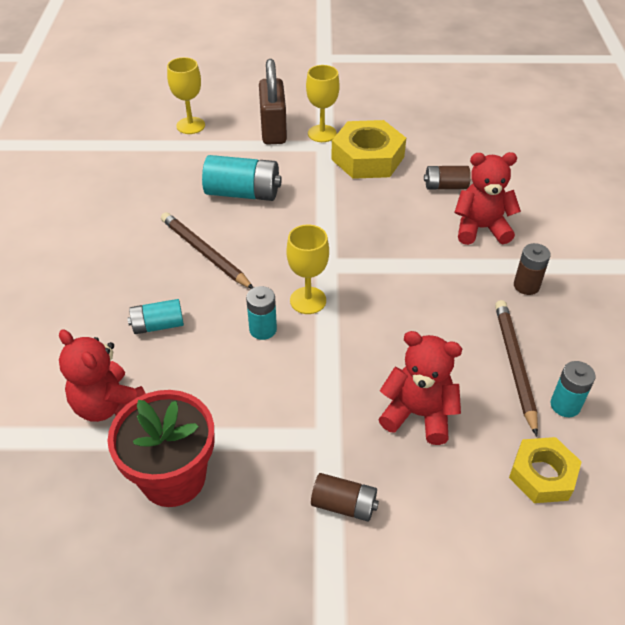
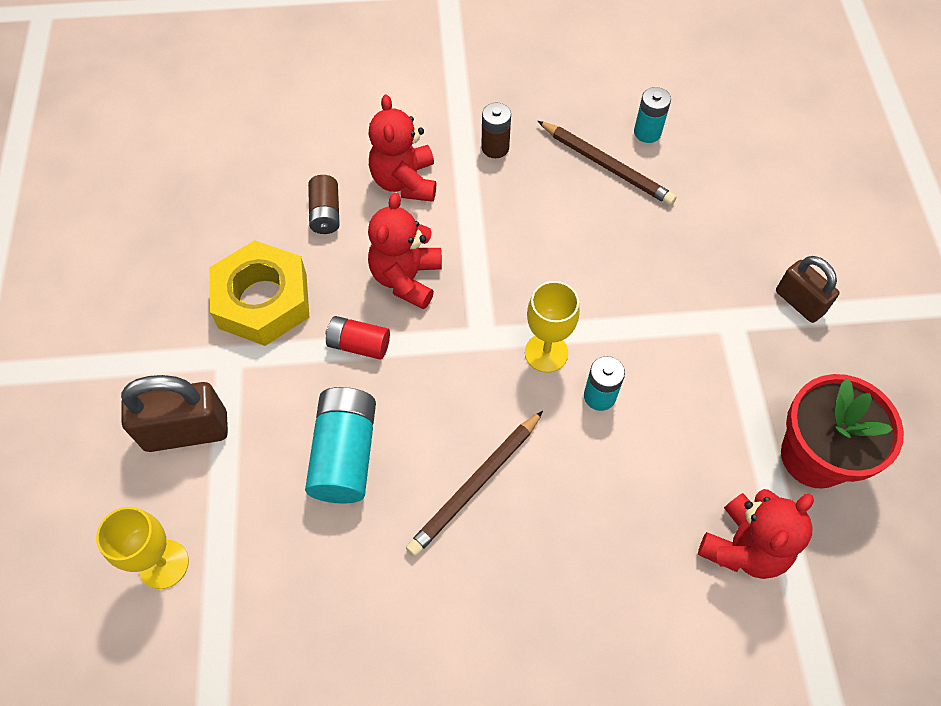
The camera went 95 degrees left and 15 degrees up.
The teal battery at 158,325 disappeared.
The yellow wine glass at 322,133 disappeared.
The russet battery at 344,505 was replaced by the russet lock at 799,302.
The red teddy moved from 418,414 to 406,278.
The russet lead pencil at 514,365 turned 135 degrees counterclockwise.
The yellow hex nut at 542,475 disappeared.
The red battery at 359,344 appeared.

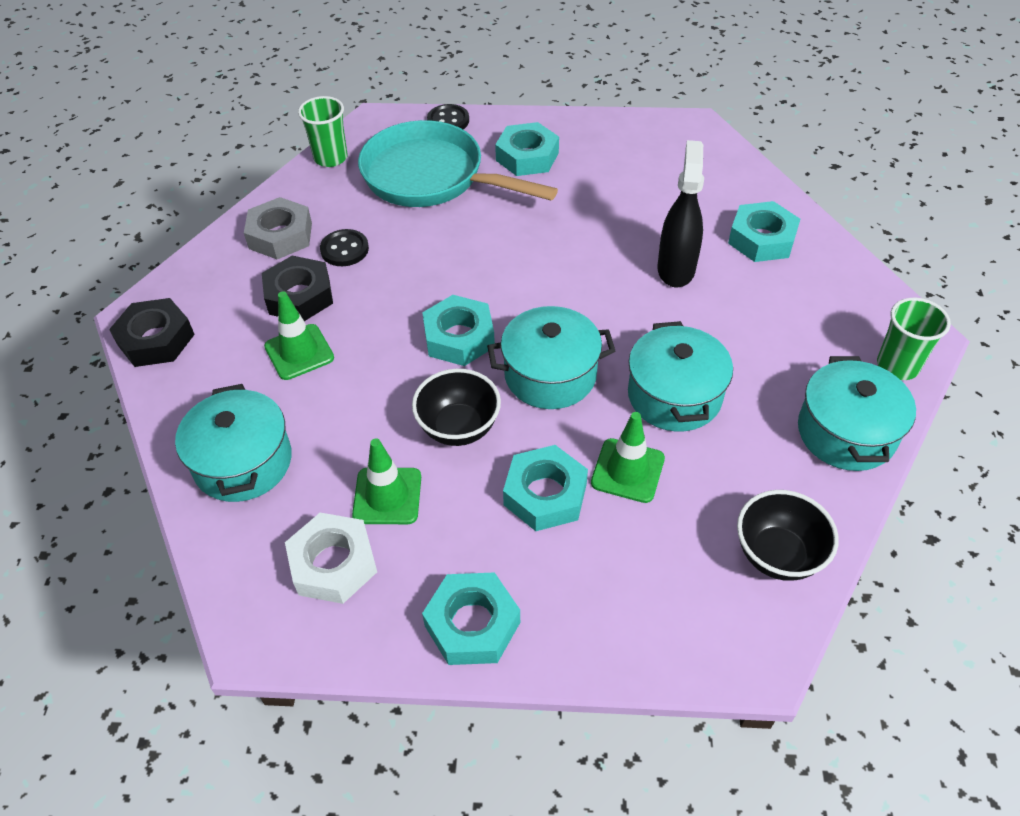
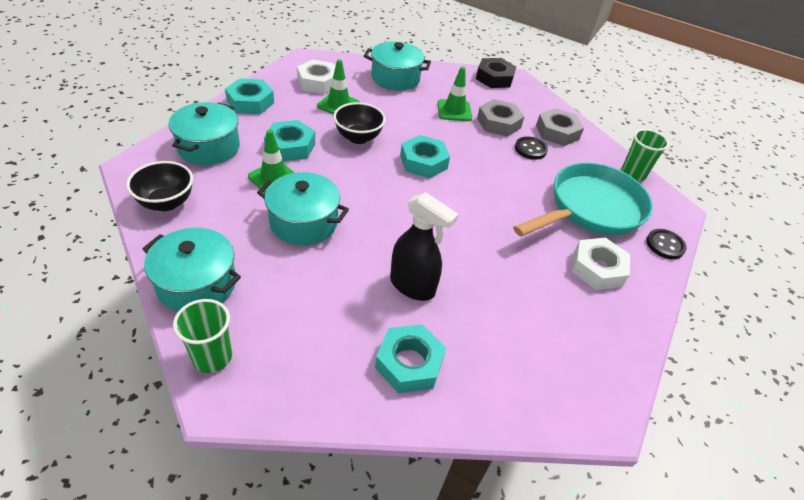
The camera went 110 degrees right and 5 degrees down.
The ebony hex nut at 299,296 became the ash-grey hex nut at 498,123.
The teal cooking pot moved from 550,375 to 209,147.
The teal hex nut at 527,156 became the pure white hex nut at 597,269.

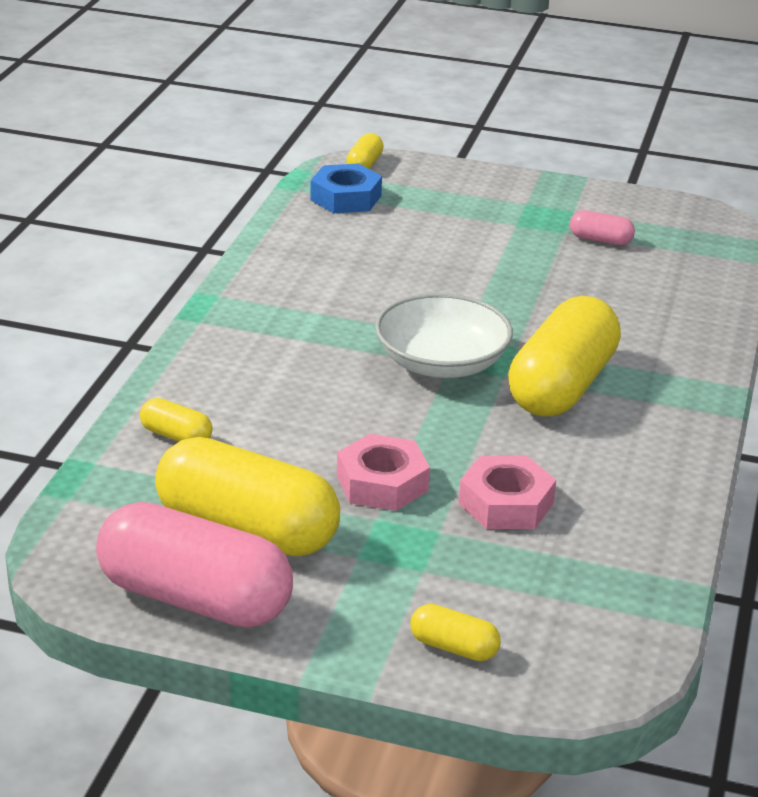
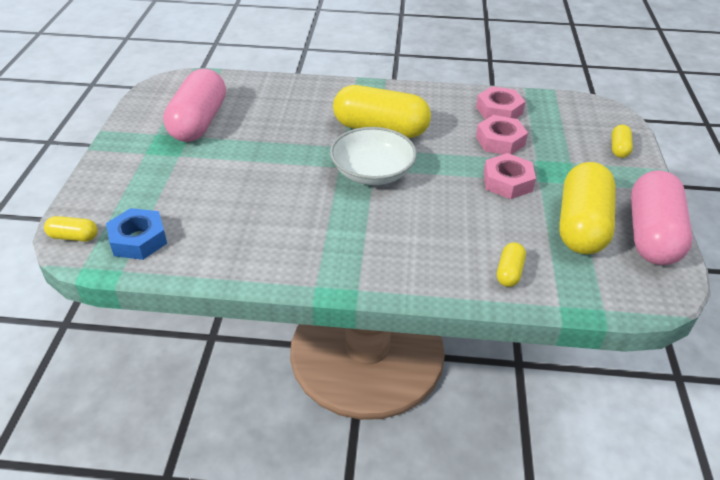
The camera went 100 degrees left and 10 degrees up.
The pink pill at 600,240 changed to 2.28 times the size.
The pink hex nut at 499,110 appeared.

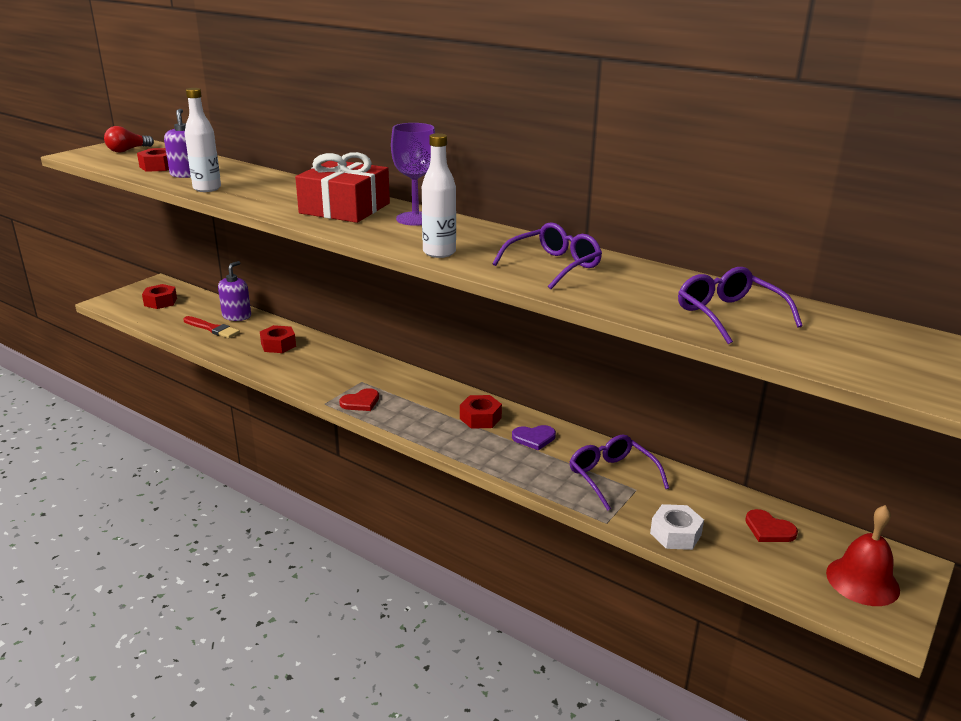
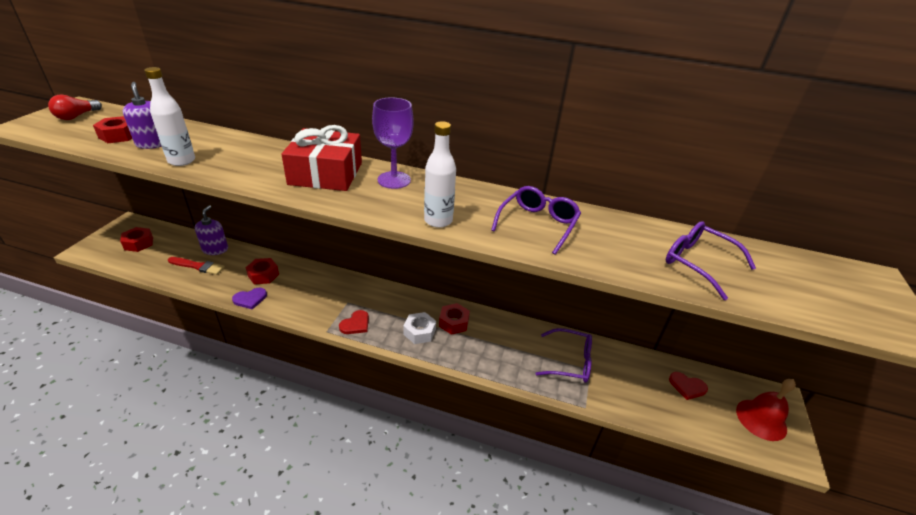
The camera went 20 degrees left and 10 degrees up.
The violet heart shape moved from 534,438 to 250,299.
The violet spectacles at 612,477 turned 150 degrees clockwise.
The pure white hex nut moved from 675,534 to 419,332.

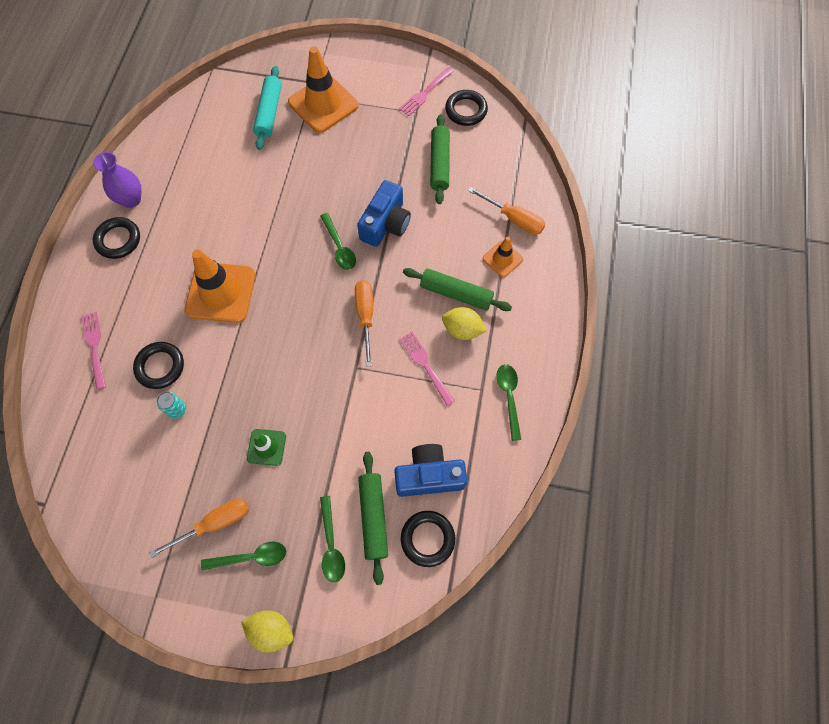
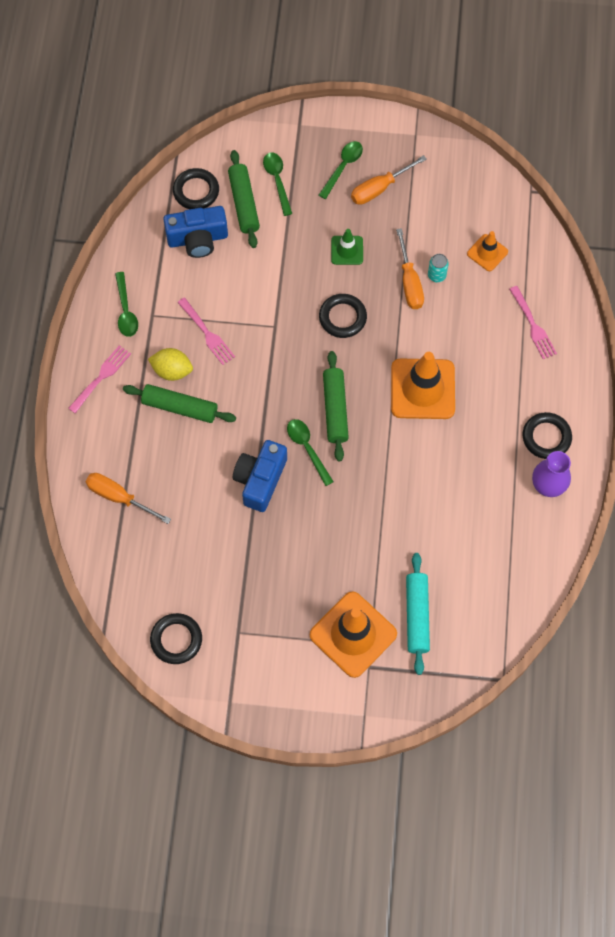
The camera went 175 degrees right and 0 degrees up.
The ebony torus moved from 160,366 to 342,317.
The emerald tablespoon at 251,557 turned 135 degrees clockwise.
The yellow lemon at 271,630 disappeared.
The orange screwdriver moved from 365,316 to 409,282.
The pink fork moved from 425,93 to 101,377.
The emerald rolling pin moved from 439,164 to 335,409.
The orange traffic cone moved from 502,259 to 487,253.

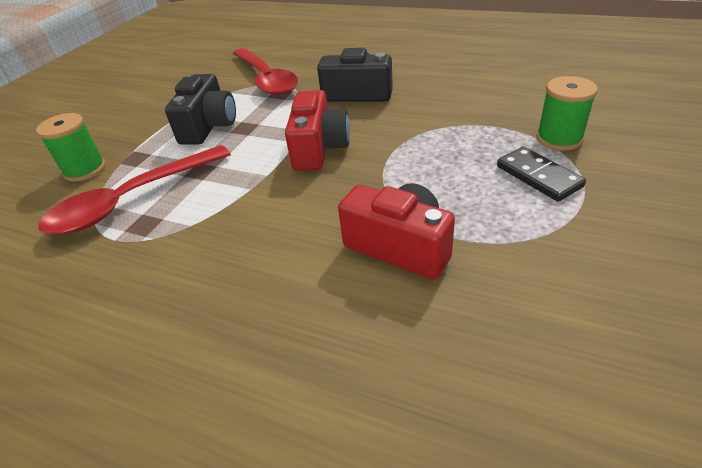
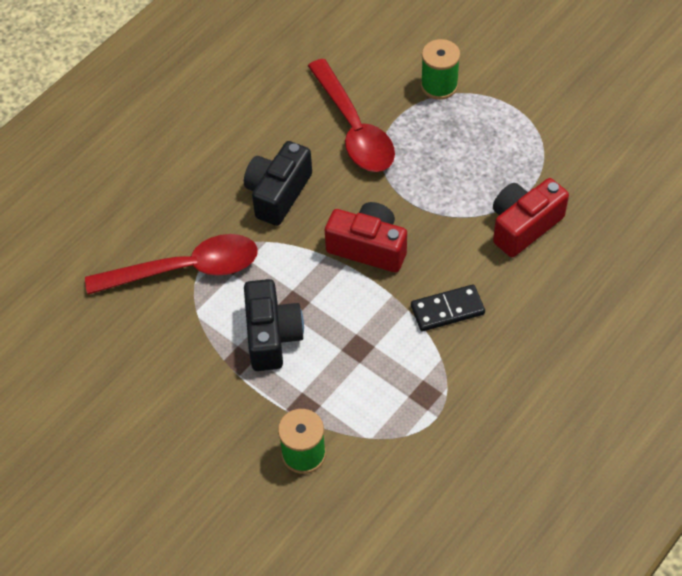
The camera went 75 degrees left and 15 degrees up.
The red tablespoon moved from 131,200 to 354,128.
The ebony camera at 209,126 turned 60 degrees clockwise.
The ebony domino tile moved from 538,176 to 447,310.

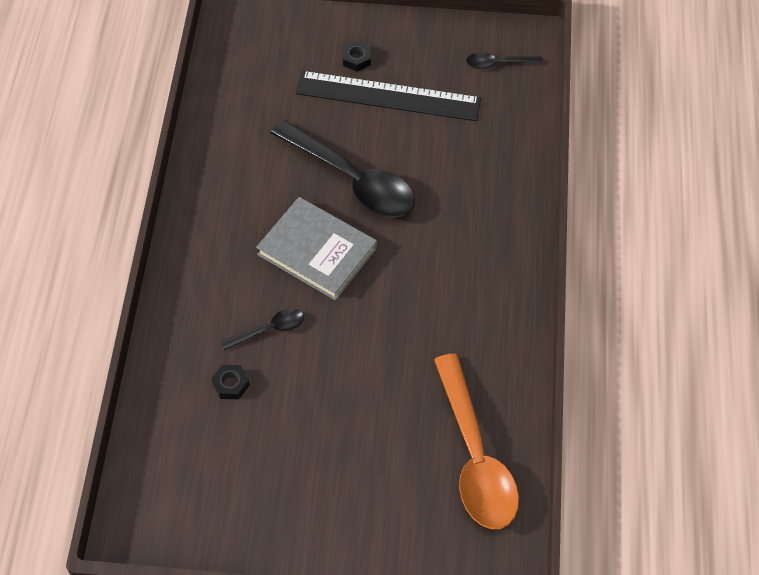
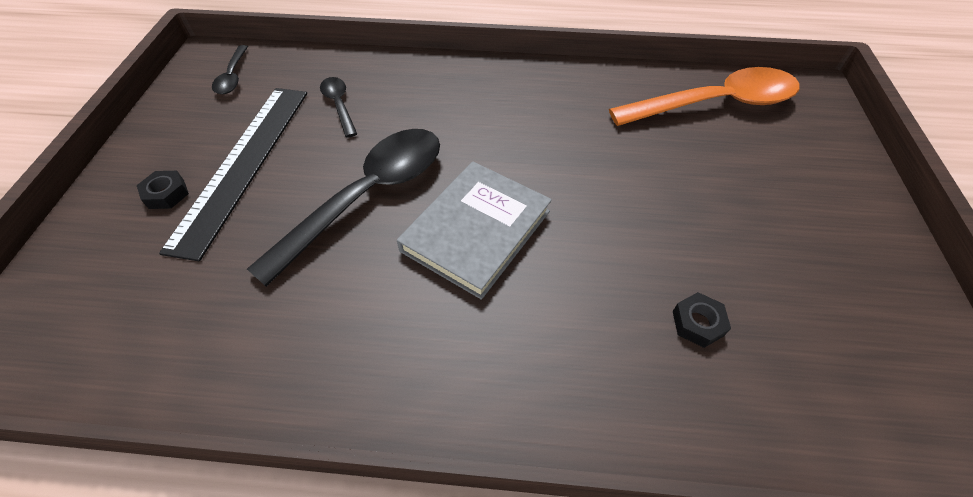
The camera went 90 degrees left and 5 degrees down.
The ebony tablespoon moved from 269,330 to 339,105.

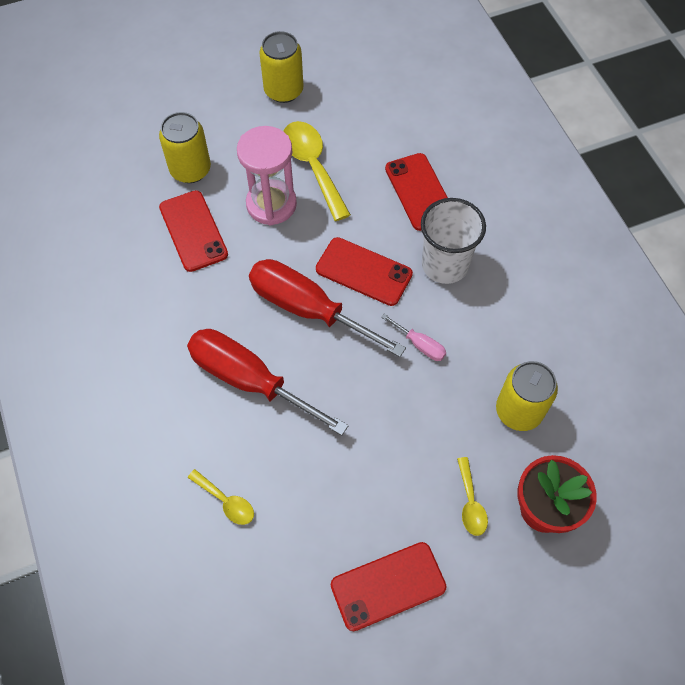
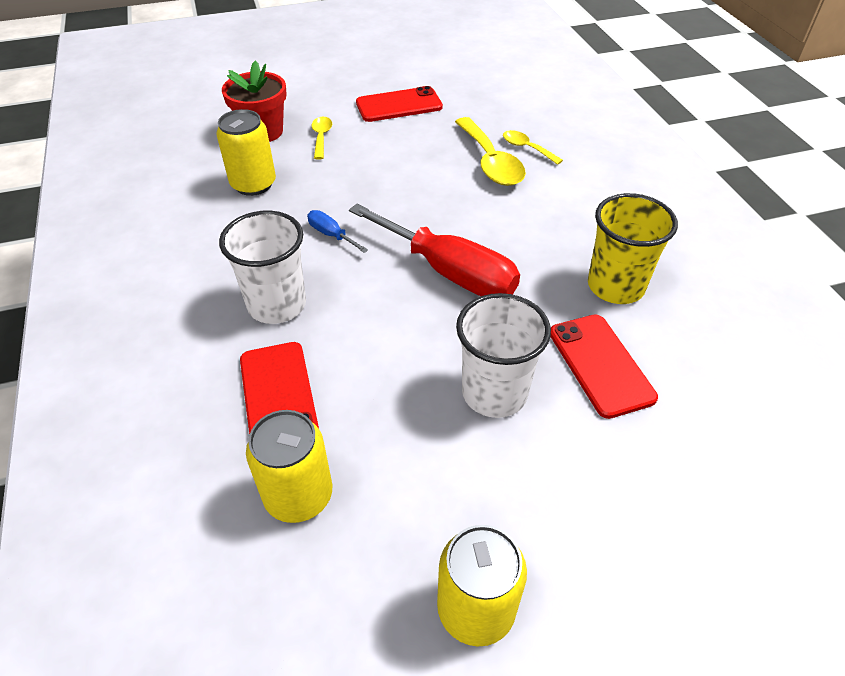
The camera went 175 degrees left and 15 degrees down.
The yellow tin moved from 190,170 to 298,495.
The red screwdriver at 249,380 disappeared.
The pink sandglass at 271,204 was replaced by the pure white tumbler at 494,393.
The yellow tablespoon moved from 313,166 to 490,162.
The red phone at 363,272 disappeared.
The pink screwdriver at 420,345 became the blue screwdriver at 331,235.
The yellow tumbler at 615,286 appeared.

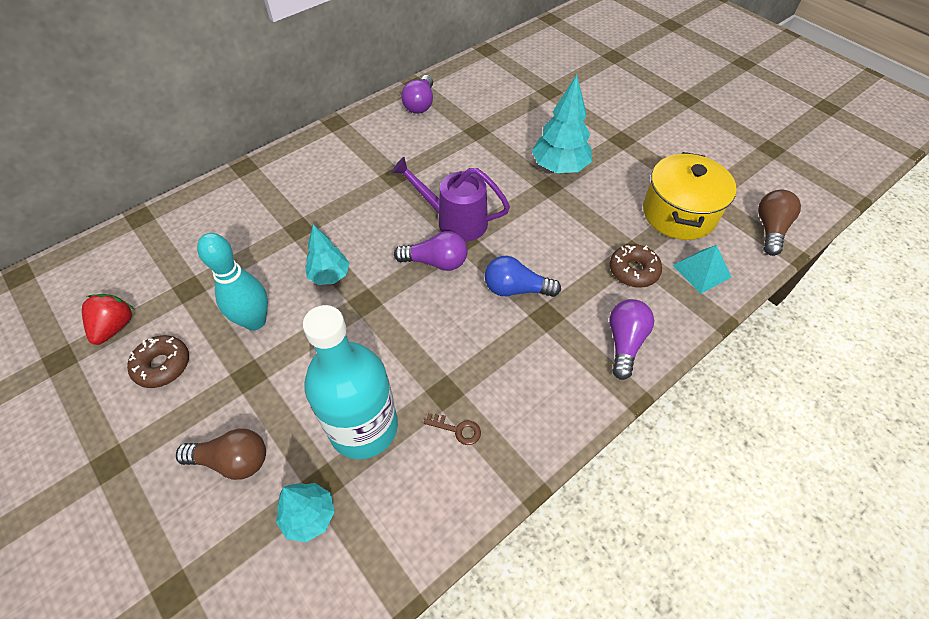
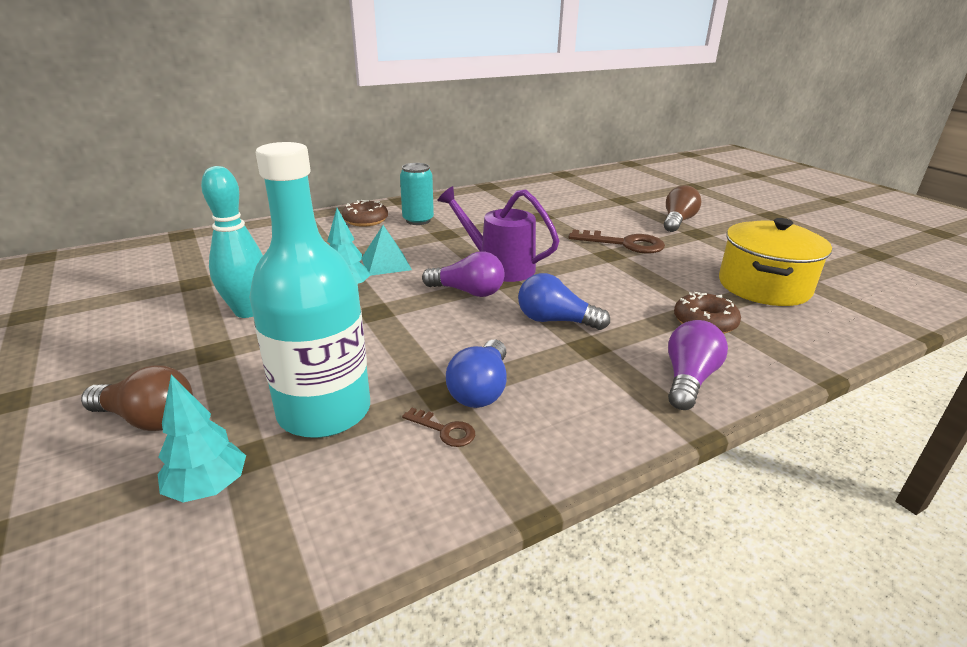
The camera went 10 degrees right and 25 degrees down.
The red berry at 115,327 disappeared.
The russet glazed donut moved from 162,365 to 365,220.
The violet bulb at 420,104 disappeared.
The teal tree at 559,167 was replaced by the russet latchkey at 624,244.
The teal pyramid moved from 701,271 to 386,264.
The russet bulb moved from 770,229 to 677,221.
The teal tin at 418,220 appeared.
The blue bulb at 481,389 appeared.

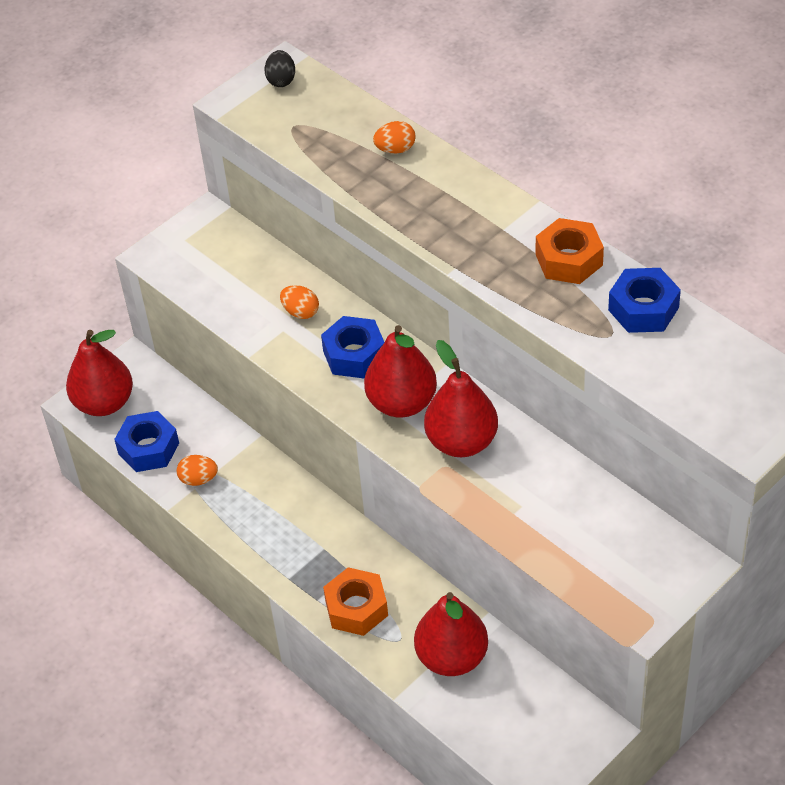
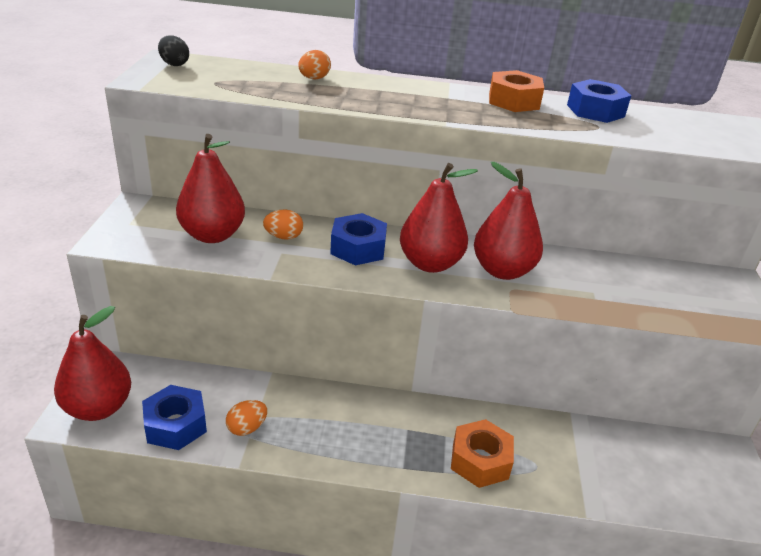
The camera went 45 degrees left and 15 degrees down.
The red pear fruit moved from 451,657 to 212,235.

